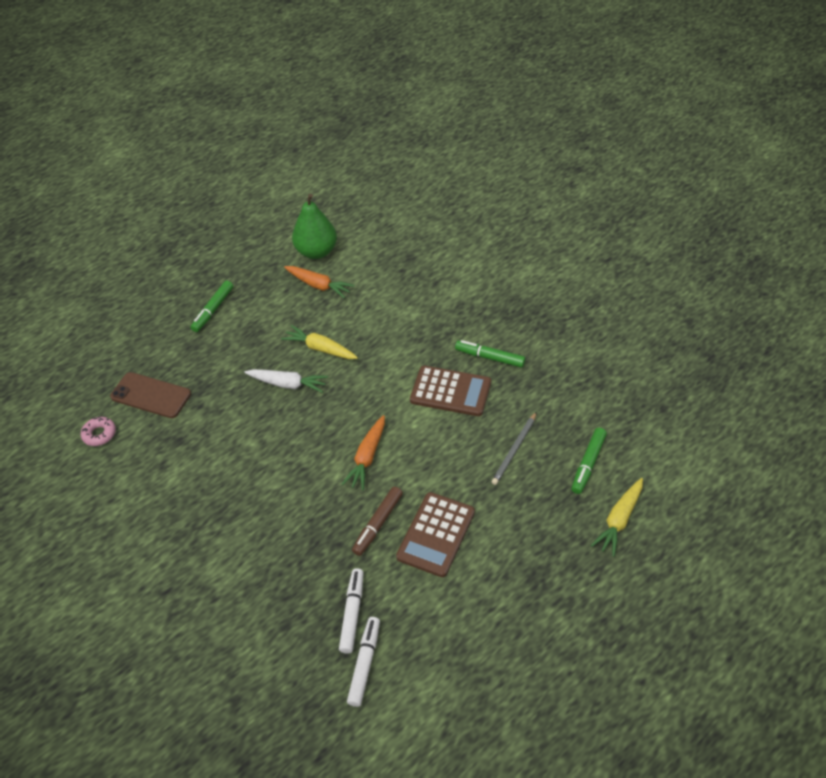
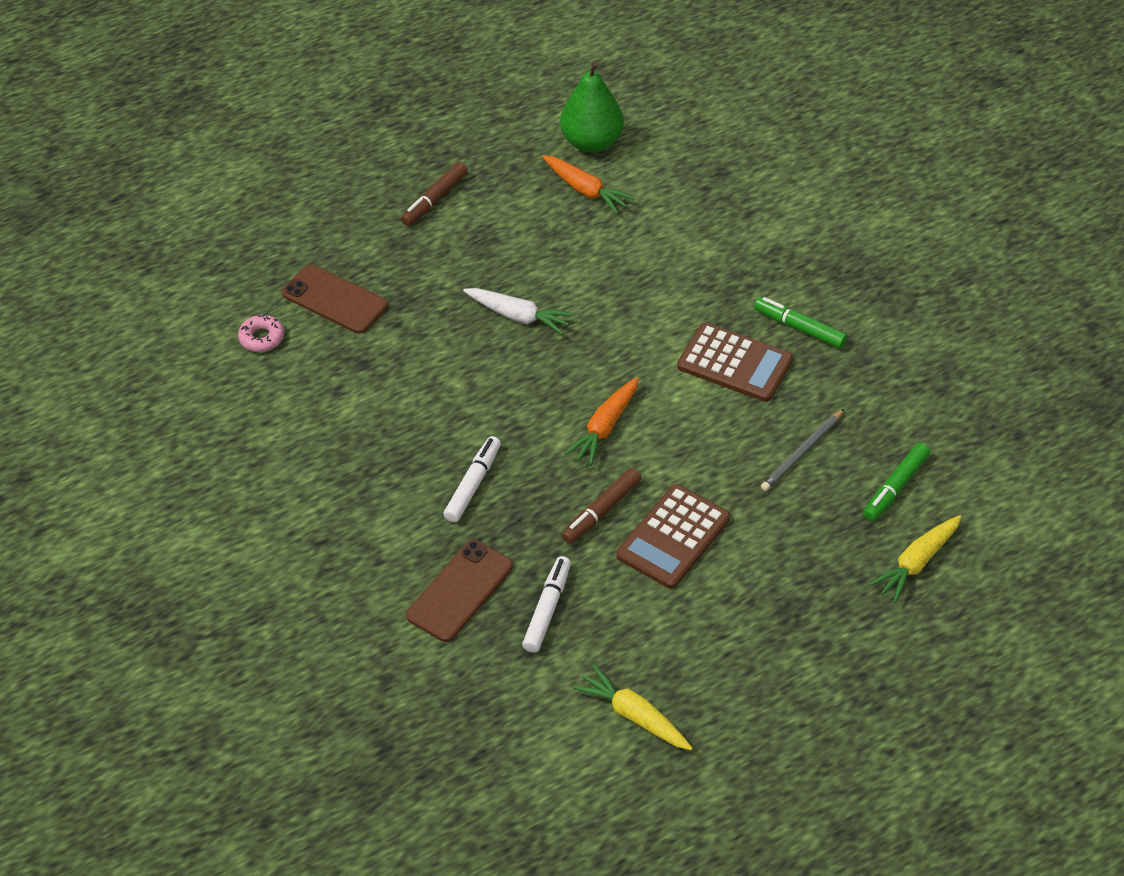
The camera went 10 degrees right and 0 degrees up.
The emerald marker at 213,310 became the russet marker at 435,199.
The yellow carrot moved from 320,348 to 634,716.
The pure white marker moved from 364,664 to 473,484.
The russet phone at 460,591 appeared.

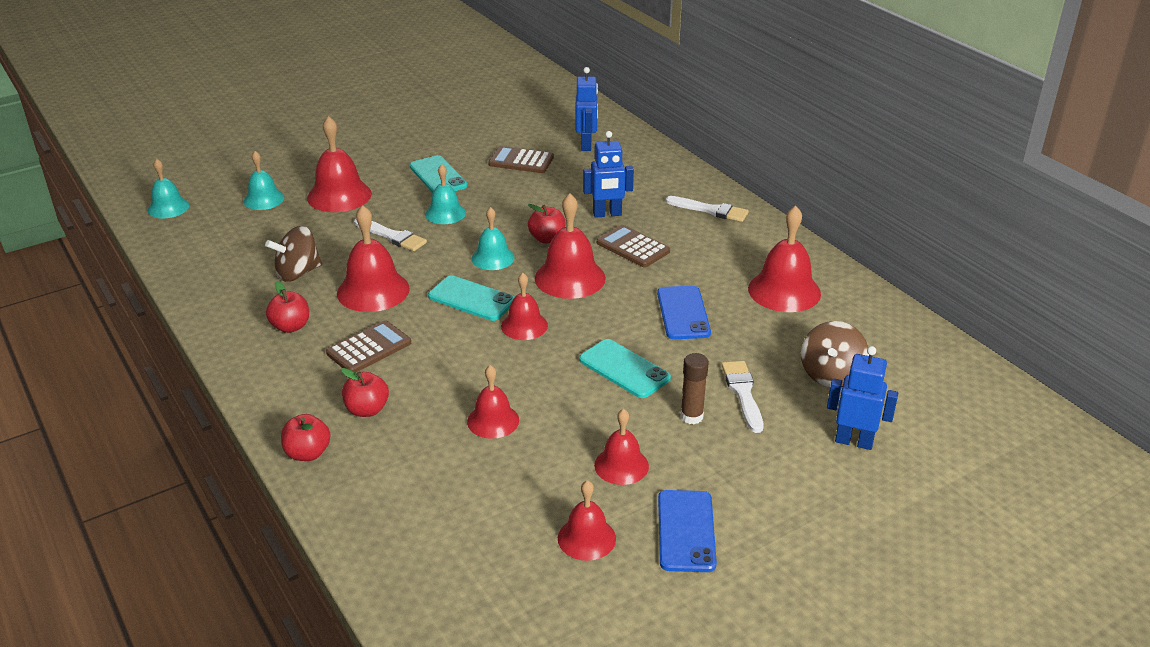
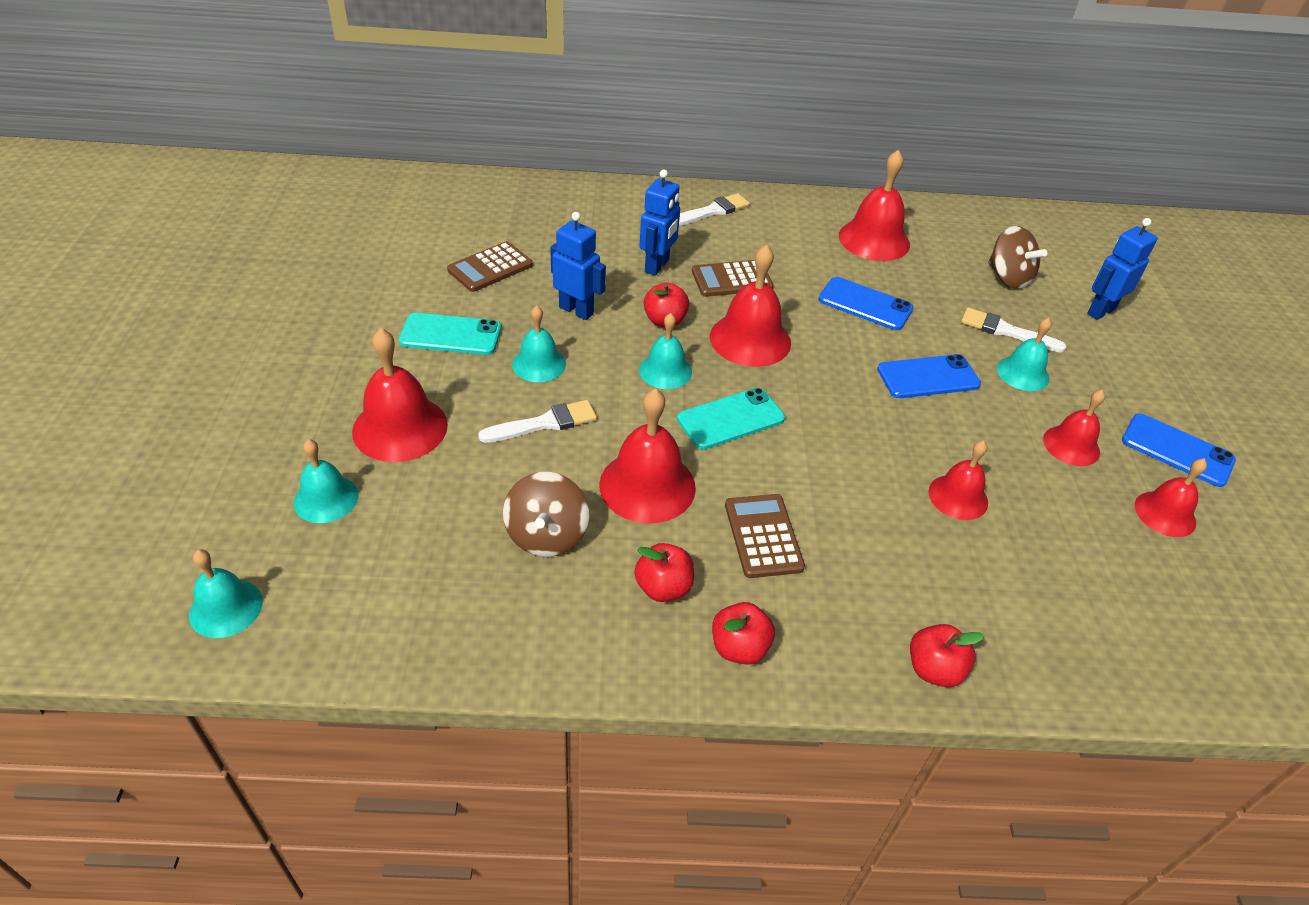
The camera went 60 degrees left and 10 degrees up.
The red toy apple moved from 367,410 to 739,648.
The red hand bell at 524,325 disappeared.
The blue robot moved from 586,145 to 576,310.
The teal phone at 624,369 became the blue phone at 928,377.
The russet stick of glue at 691,416 was replaced by the teal hand bell at 1022,373.

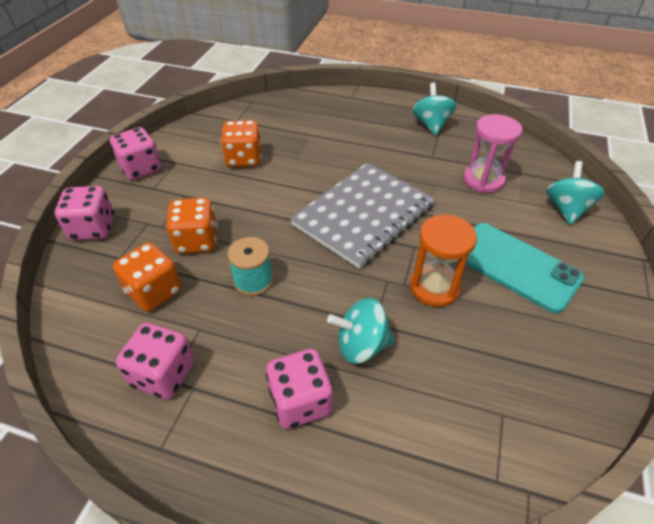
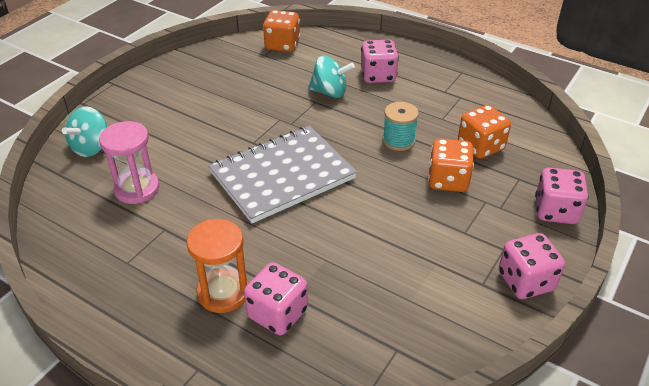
The camera went 165 degrees left and 5 degrees down.
The pink game die moved from 163,374 to 277,314.
The orange game die moved from 244,159 to 282,45.
The orange sandglass moved from 434,287 to 223,292.
The teal whirligig at 431,124 disappeared.
The teal phone at 516,266 disappeared.

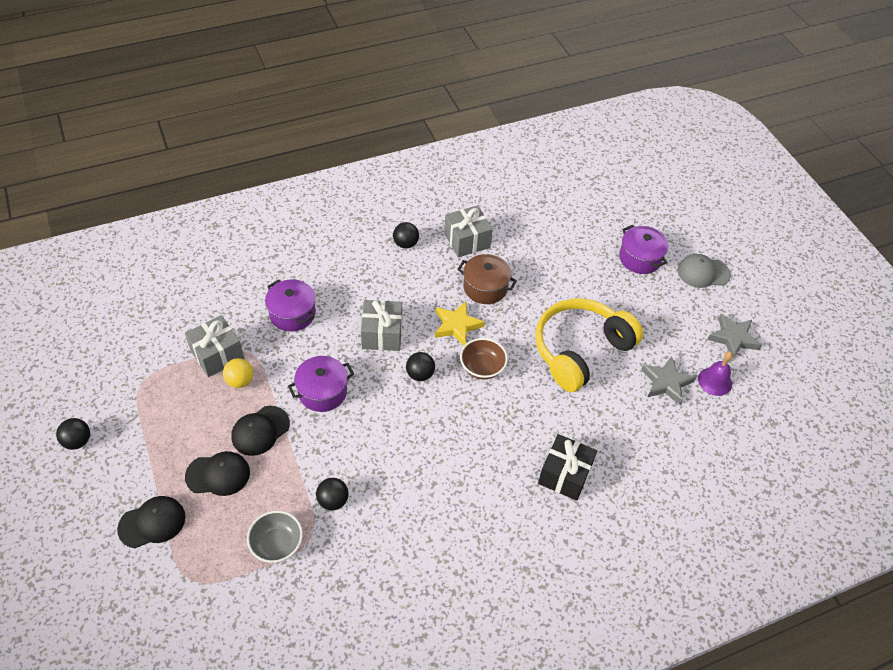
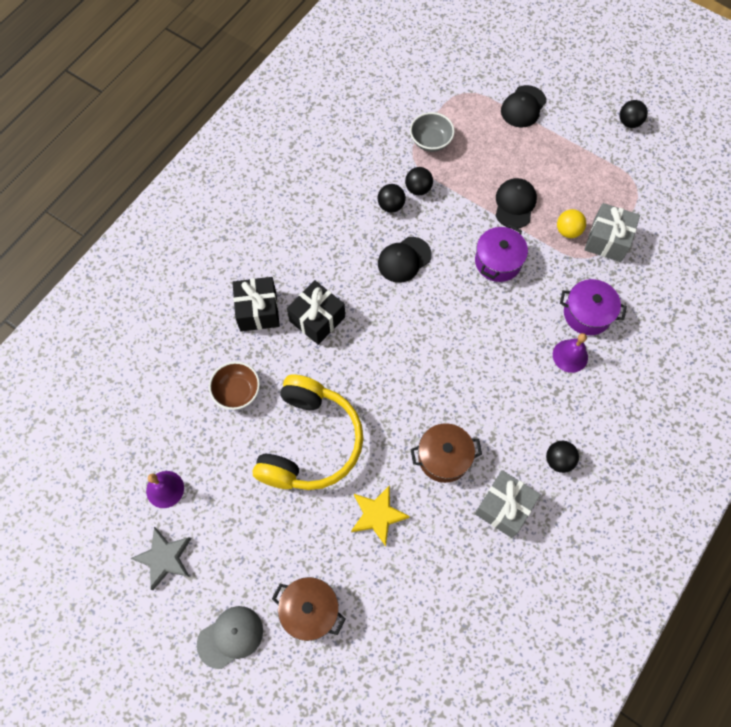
The camera went 150 degrees right and 15 degrees up.
The ebony peaked cap moved from 218,474 to 404,259.
The ash-grey present at 382,334 disappeared.
The ebony ball moved from 420,374 to 391,205.
The yellow star shape moved from 457,325 to 377,515.
The russet bowl moved from 482,367 to 237,391.
The violet cooking pot at 640,258 became the russet cooking pot at 310,610.
The ash-grey star shape at 666,382 disappeared.
The ebony present at 317,319 appeared.
The violet hand bell at 570,356 appeared.

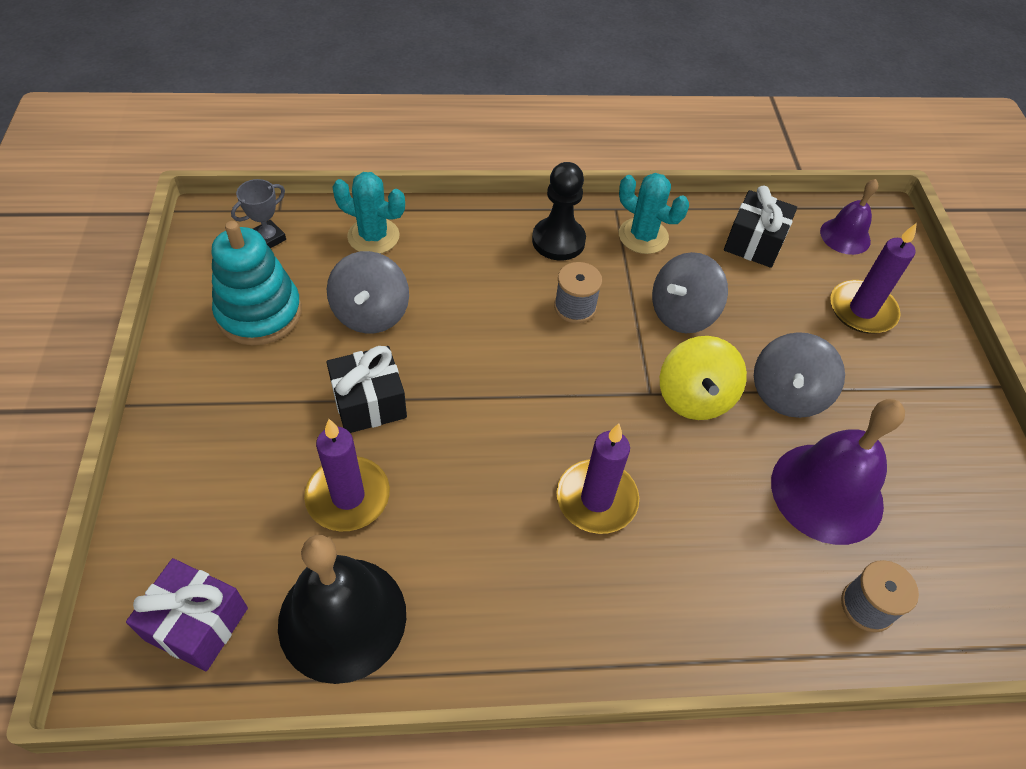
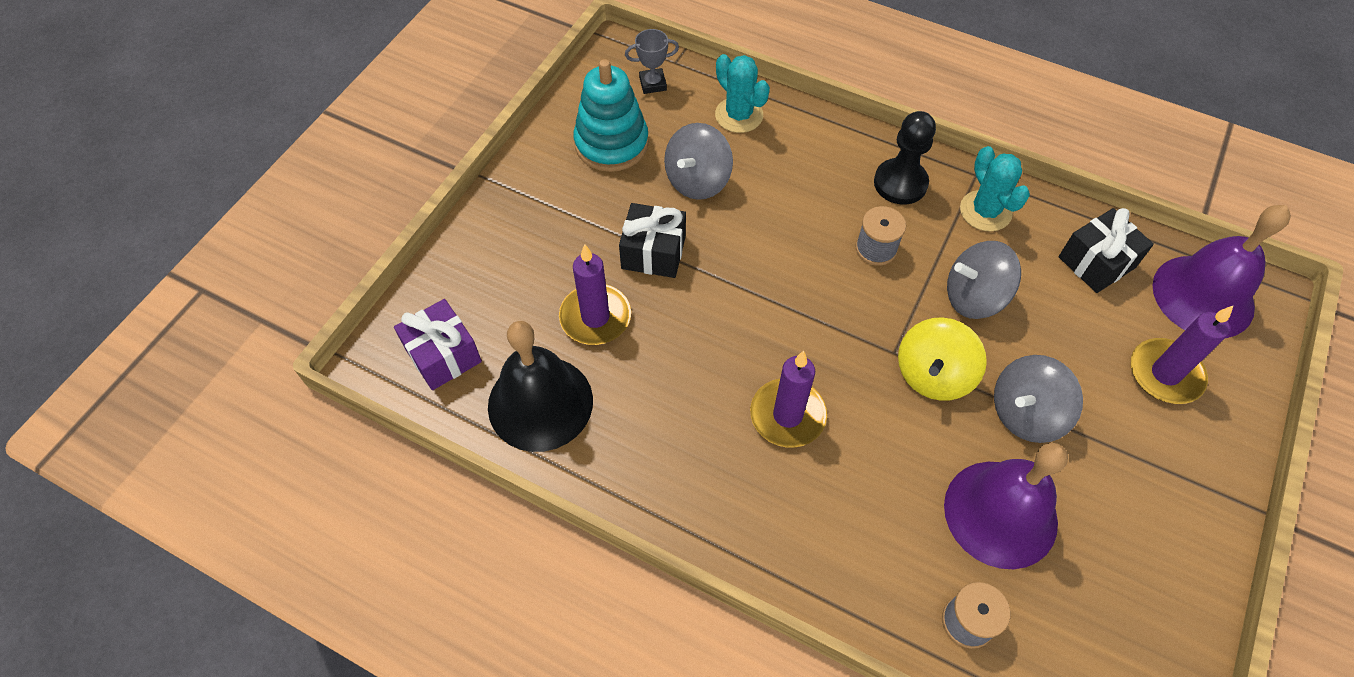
The camera went 35 degrees right and 5 degrees up.
The violet hand bell at 845,236 changed to 1.78 times the size.

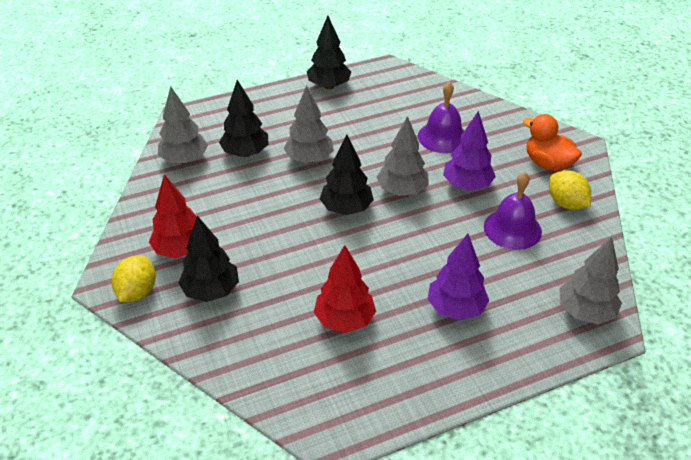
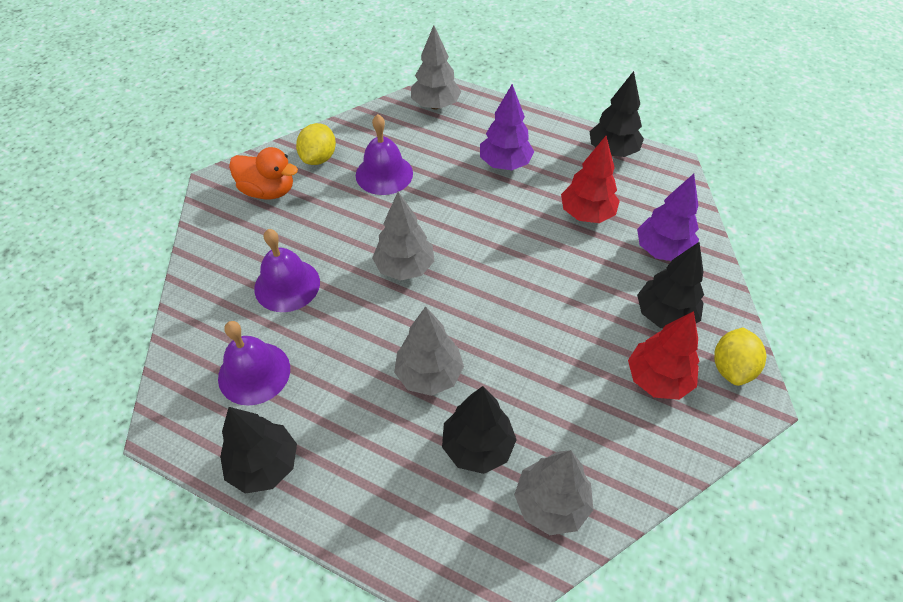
The camera went 130 degrees left and 10 degrees up.
The yellow lemon at 137,292 turned 45 degrees counterclockwise.
The ebony tree moved from 346,208 to 612,151.
The violet tree moved from 467,185 to 662,250.
The orange rubber duck at 548,164 turned 75 degrees counterclockwise.
The violet hand bell at 254,373 appeared.

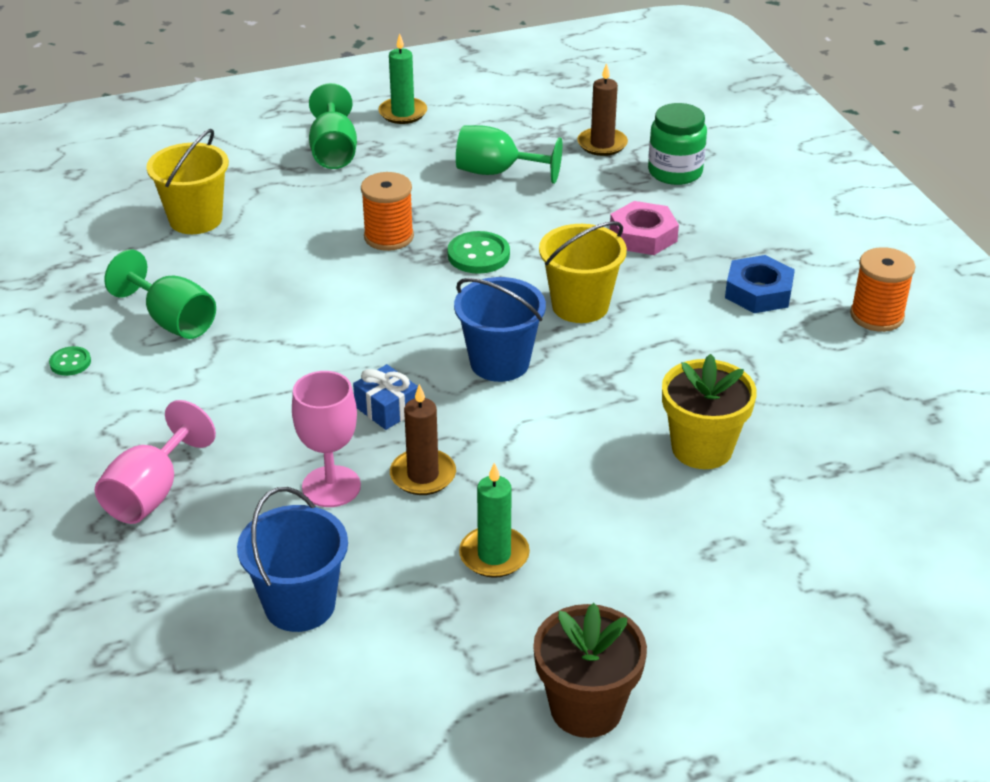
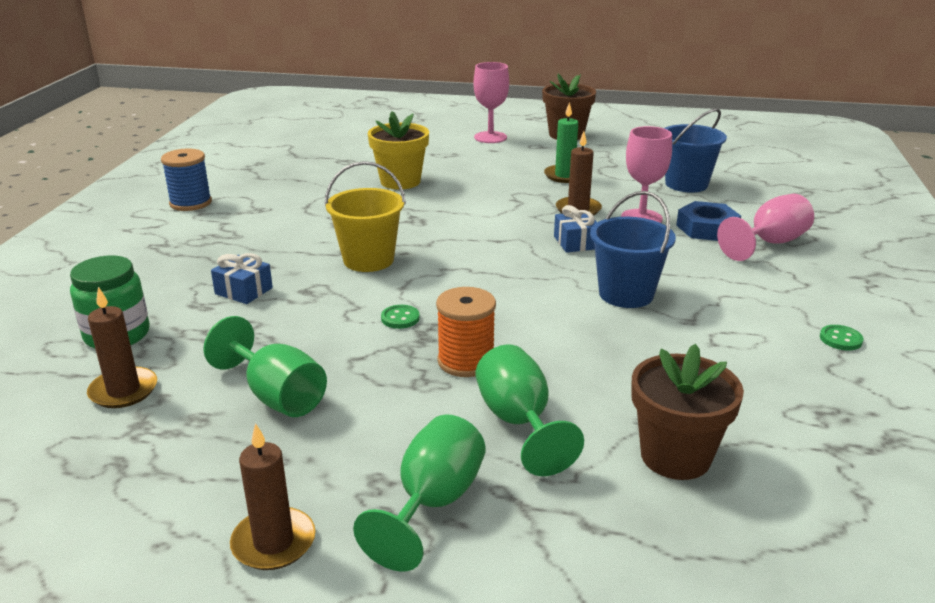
The camera went 150 degrees left and 10 degrees down.
The emerald wine glass moved from 172,321 to 519,422.
The yellow sand bucket at 195,219 was replaced by the russet flower pot at 675,456.
The emerald candle at 403,113 became the russet candle at 273,542.
The emerald shirt button at 478,255 changed to 0.59 times the size.
The blue sand bucket moved from 499,362 to 626,294.
The pink hex nut at 643,235 was replaced by the blue present at 244,291.
The blue hex nut moved from 758,292 to 707,228.
The orange spool at 877,316 became the blue spool at 190,203.
The pink wine glass at 490,137 appeared.

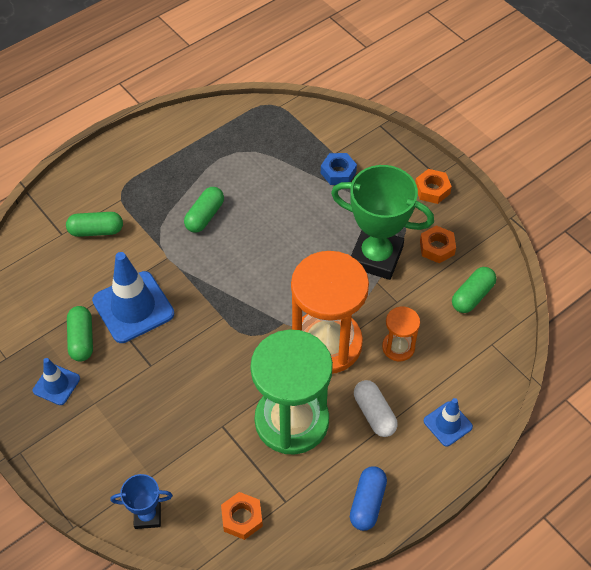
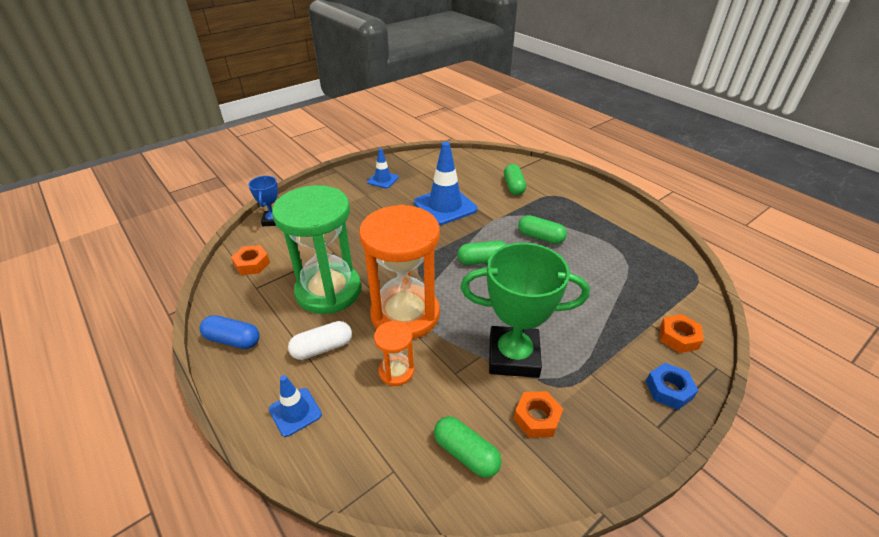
The camera went 90 degrees right and 15 degrees down.
The emerald pill moved from 82,339 to 482,261.
The blue hex nut moved from 338,172 to 668,390.
The emerald award cup at 376,257 turned 75 degrees clockwise.
The orange hex nut moved from 432,190 to 678,337.

